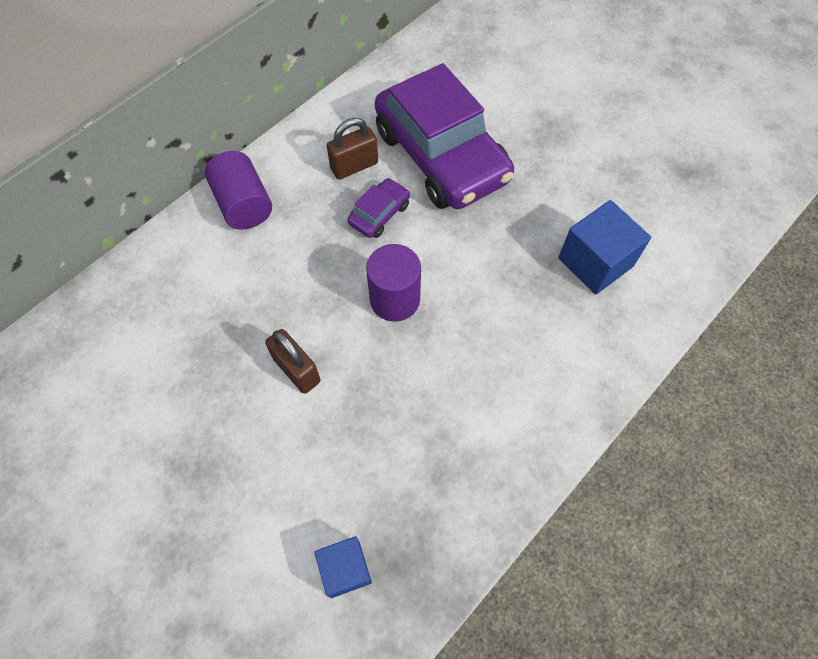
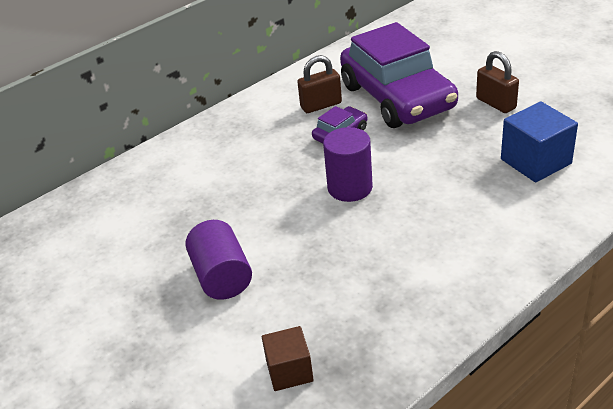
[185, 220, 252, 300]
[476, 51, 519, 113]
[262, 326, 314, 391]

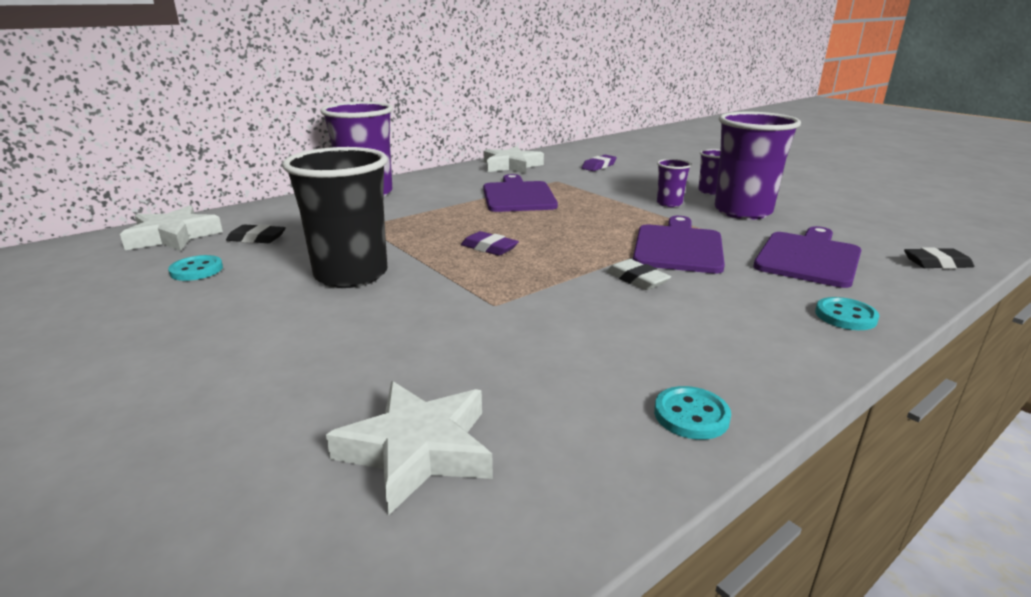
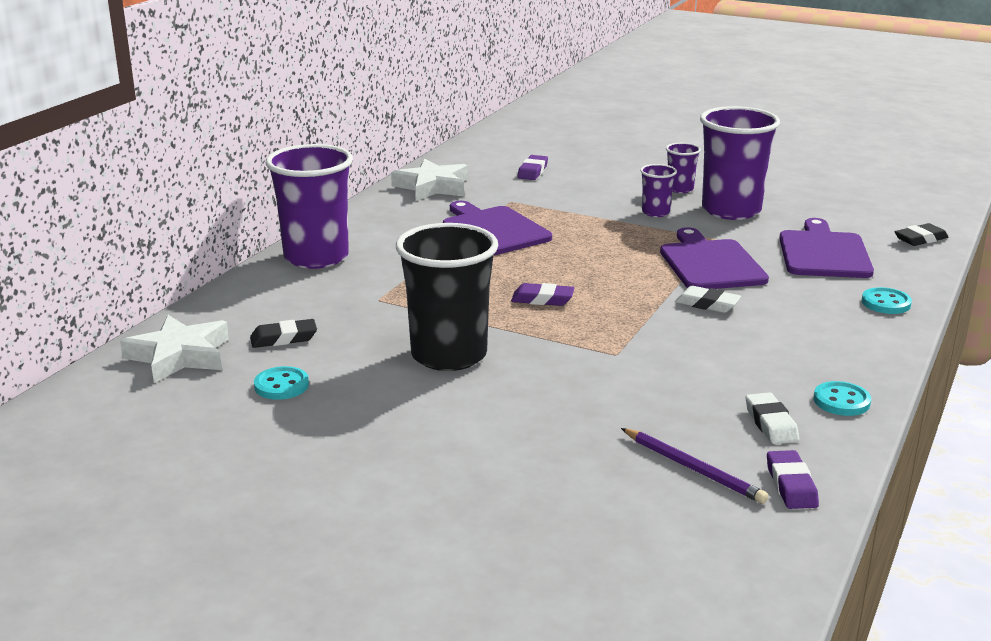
[745, 392, 799, 444]
[767, 450, 819, 509]
[621, 428, 769, 504]

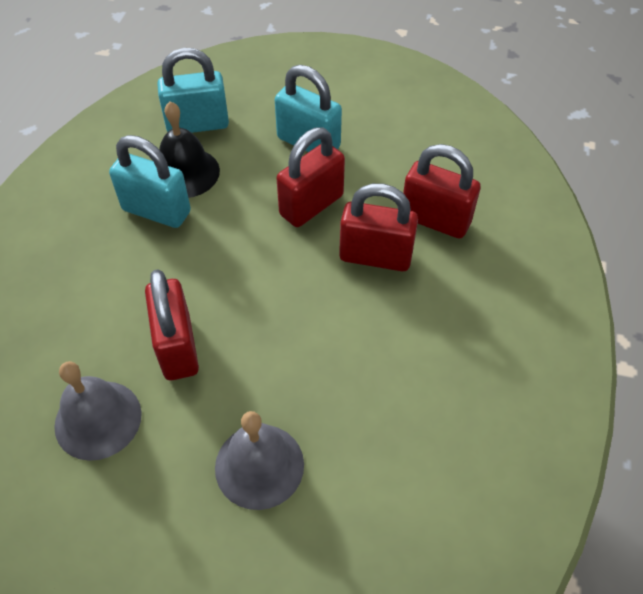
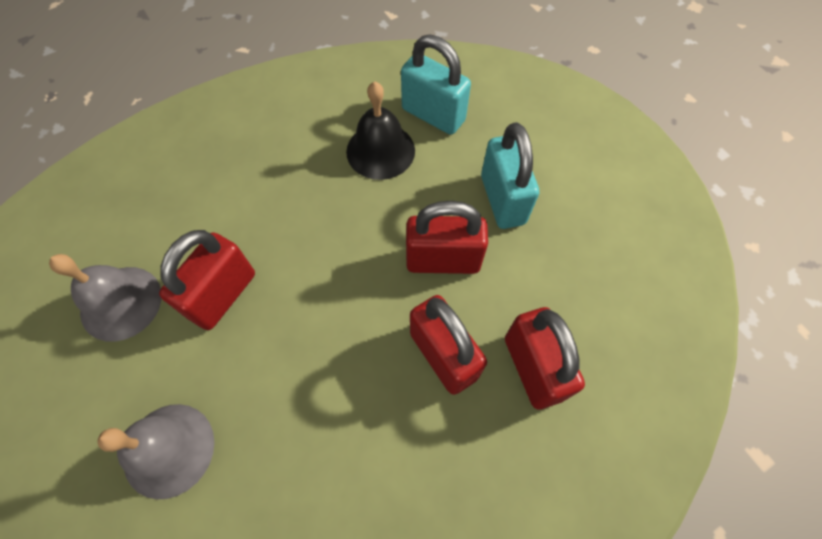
[109, 135, 191, 228] (first image)

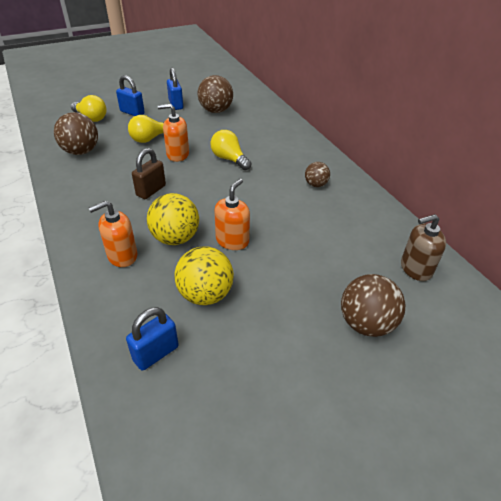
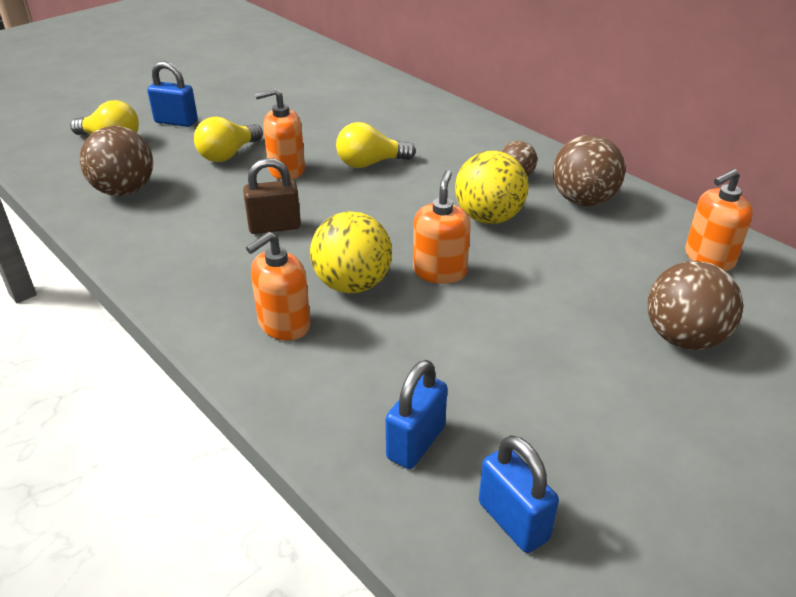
[479, 435, 559, 553]
[455, 151, 528, 224]
[553, 135, 625, 206]
[685, 169, 753, 271]
[243, 158, 301, 234]
[336, 122, 416, 168]

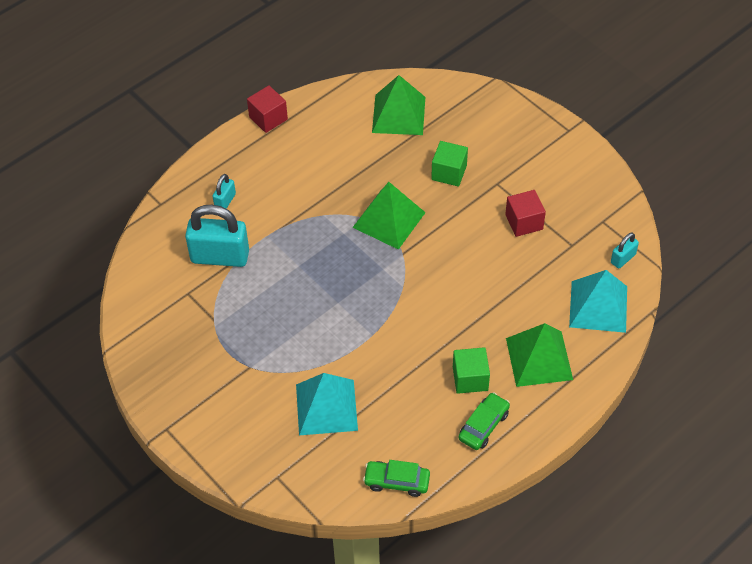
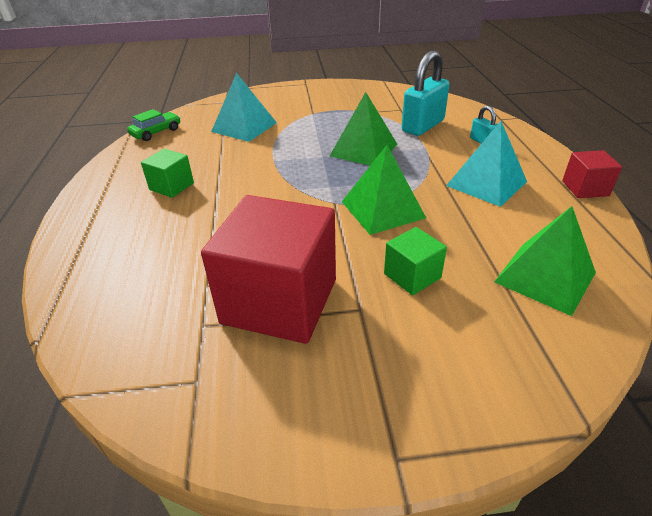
[458, 392, 510, 450] (first image)
[611, 233, 639, 269] (first image)
[330, 92, 397, 165]
[446, 121, 527, 207]
[201, 195, 336, 344]

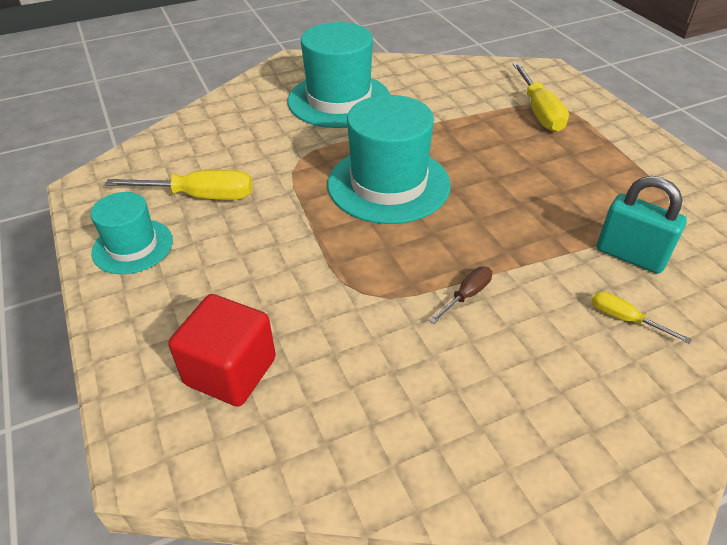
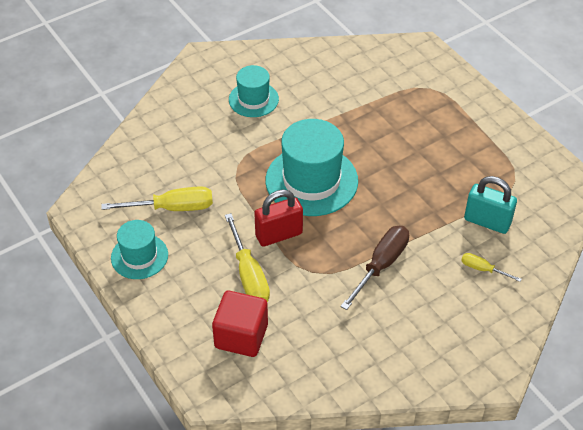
[254, 190, 303, 247]
[225, 213, 270, 302]
[229, 65, 279, 117]
[340, 226, 409, 310]

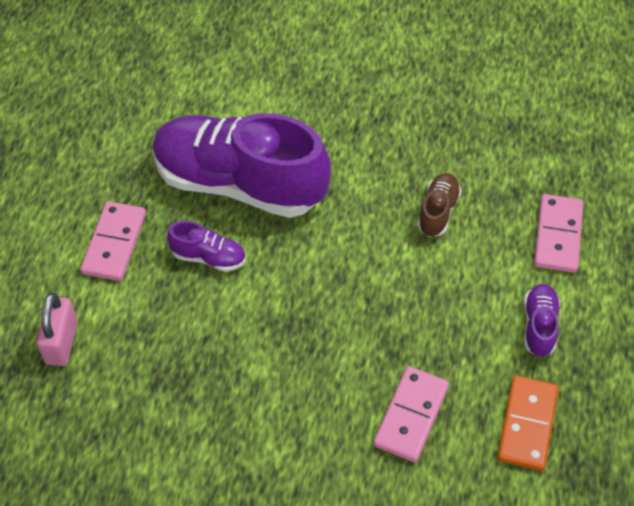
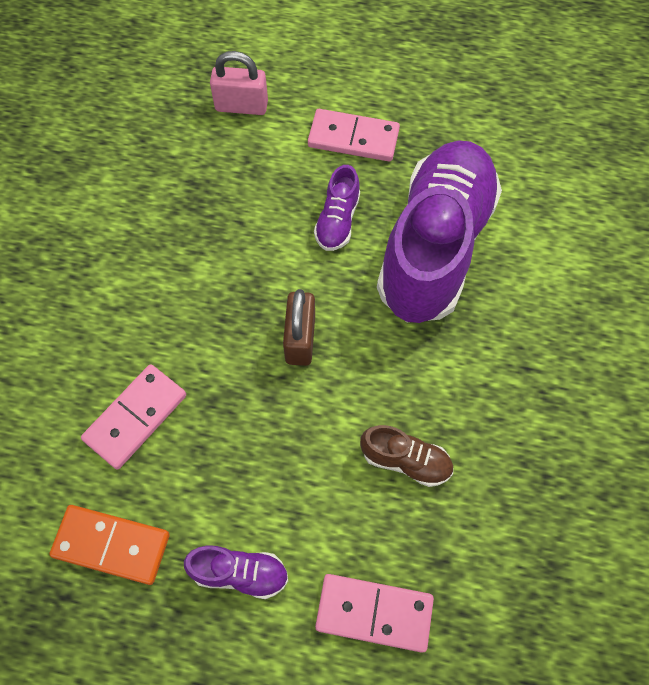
[283, 289, 315, 366]
[81, 364, 186, 469]

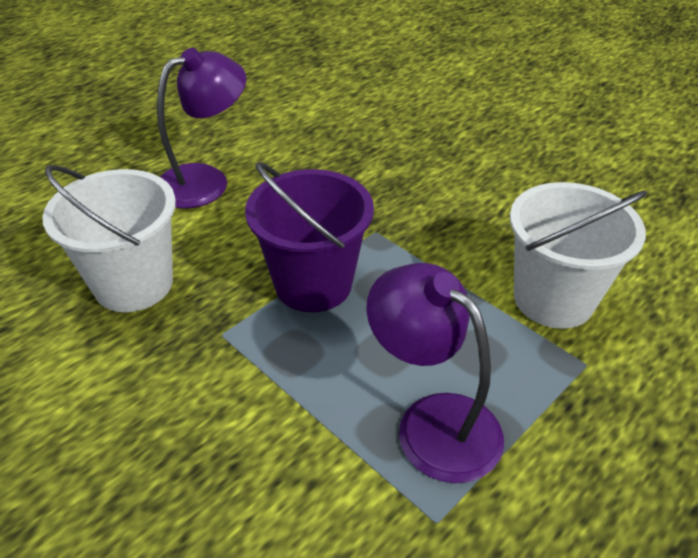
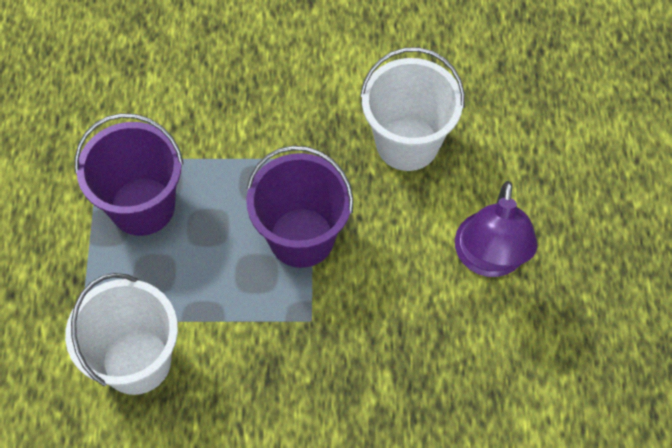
[74, 113, 184, 236]

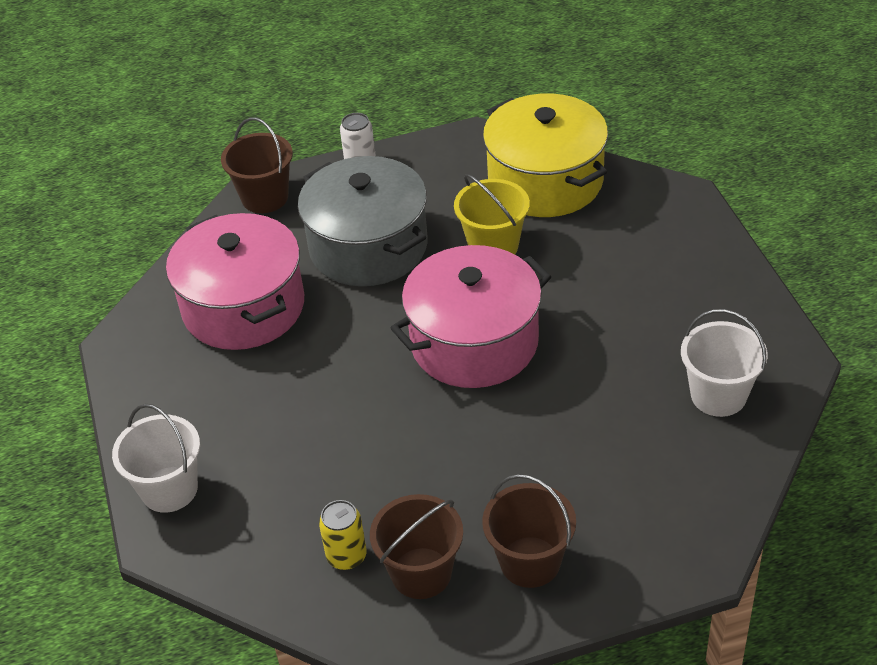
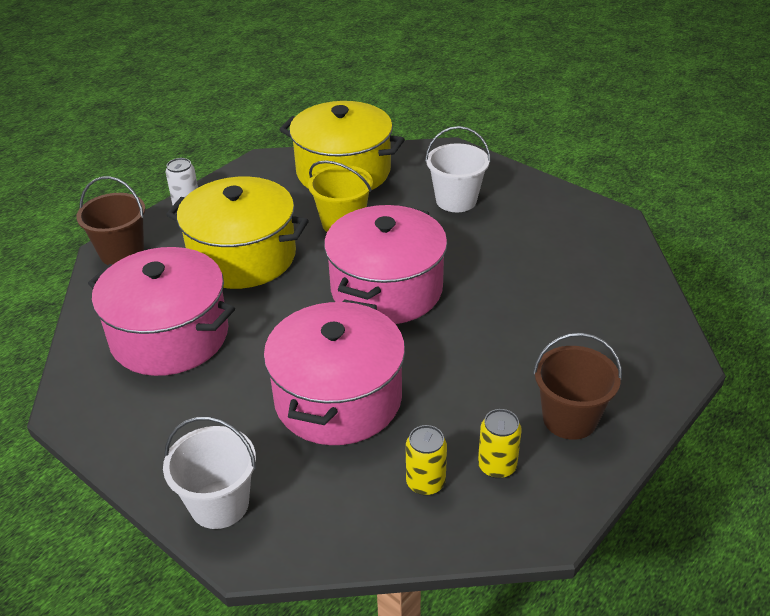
[263, 299, 405, 445]
[425, 126, 491, 212]
[478, 409, 522, 479]
[166, 176, 309, 289]

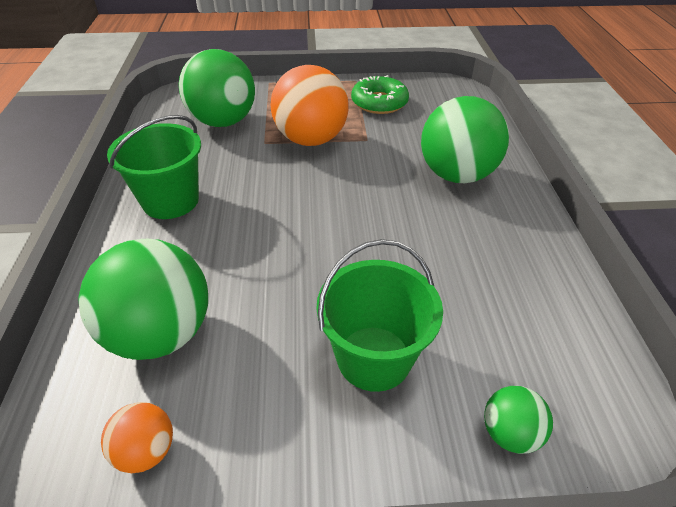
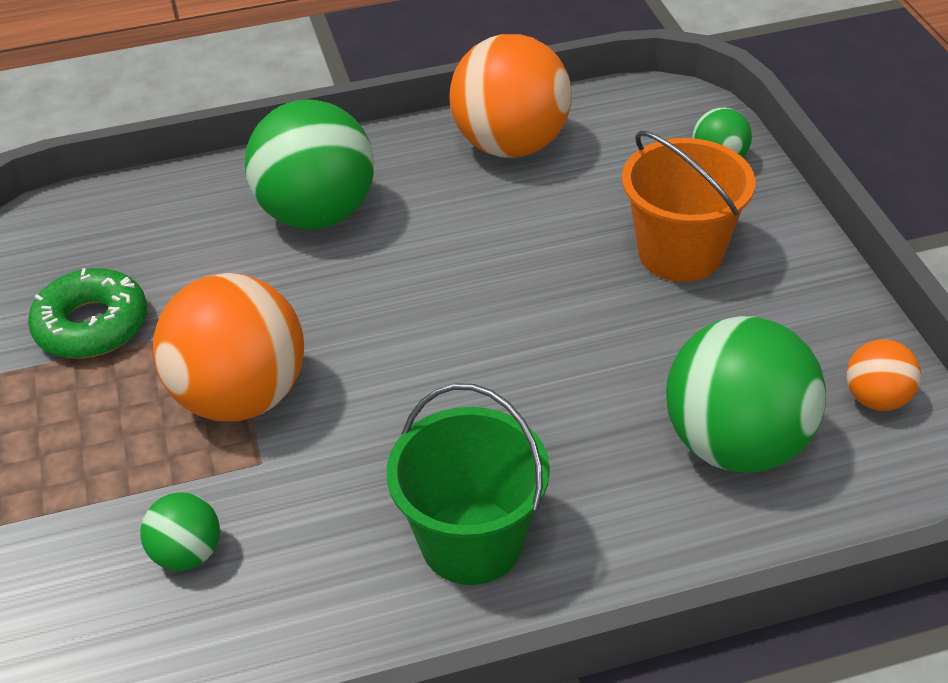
[449, 34, 572, 158]
[622, 131, 756, 282]
[140, 492, 220, 571]

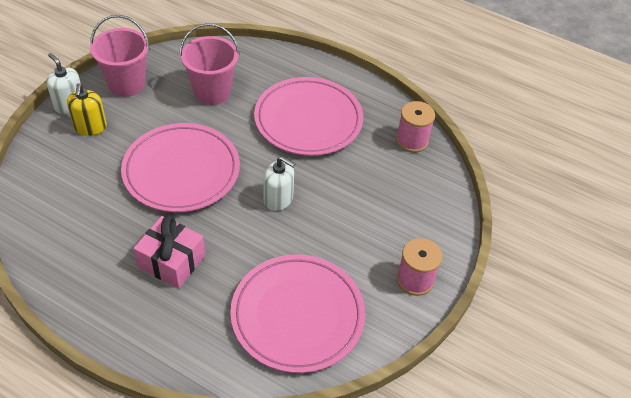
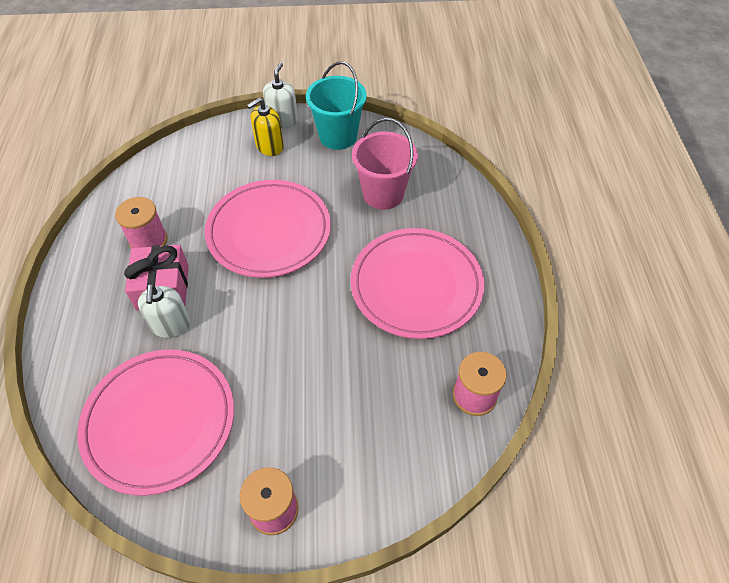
[115, 197, 168, 248]
[138, 284, 191, 338]
[306, 61, 367, 150]

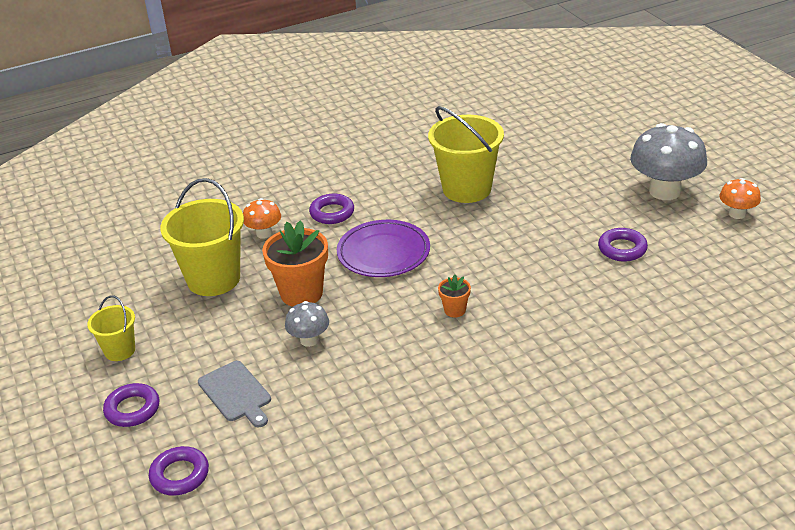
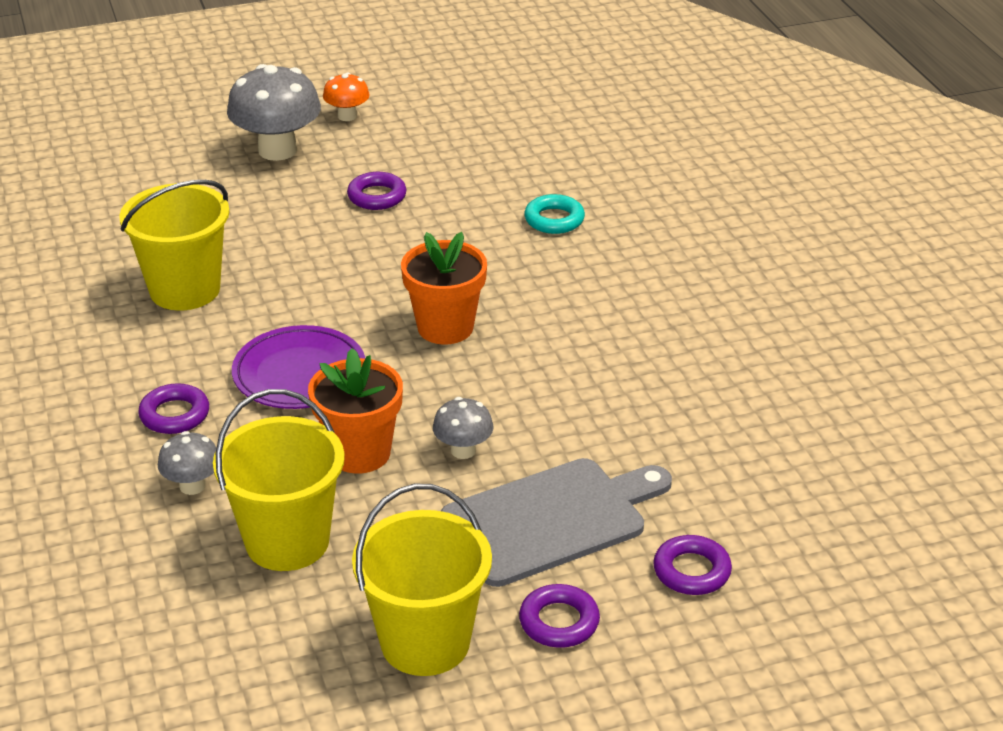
[524, 194, 585, 234]
[158, 431, 216, 495]
[352, 484, 492, 676]
[441, 458, 672, 587]
[401, 232, 487, 345]

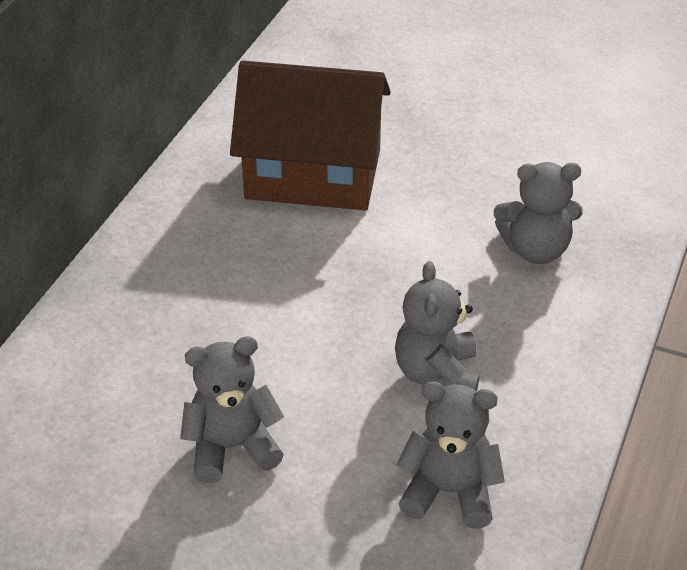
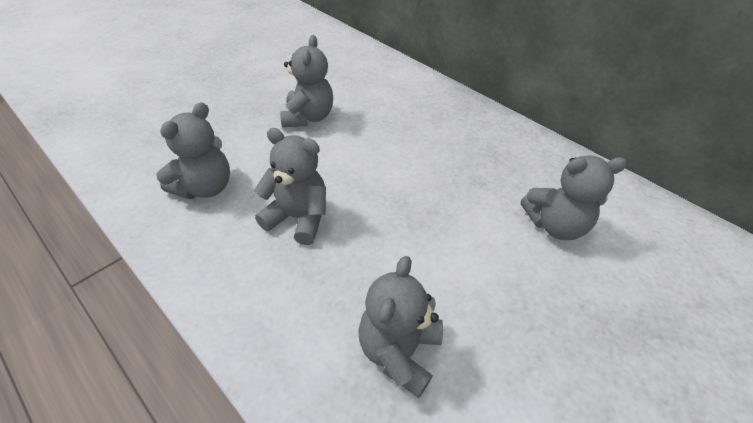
[521, 155, 627, 240]

